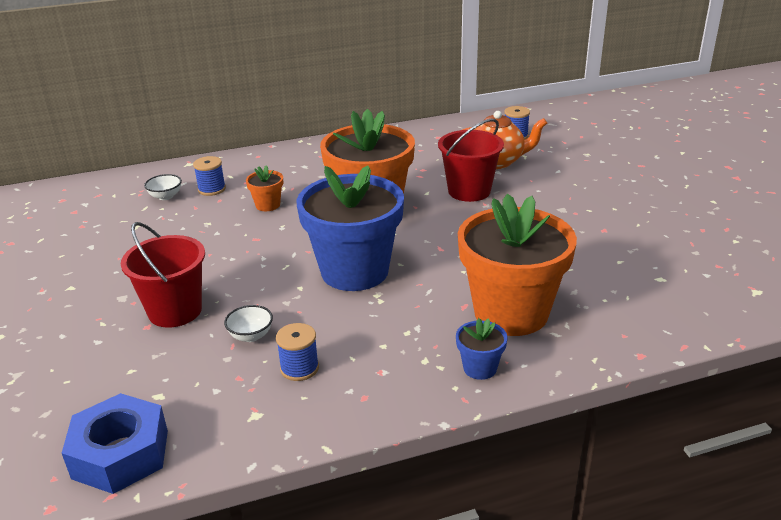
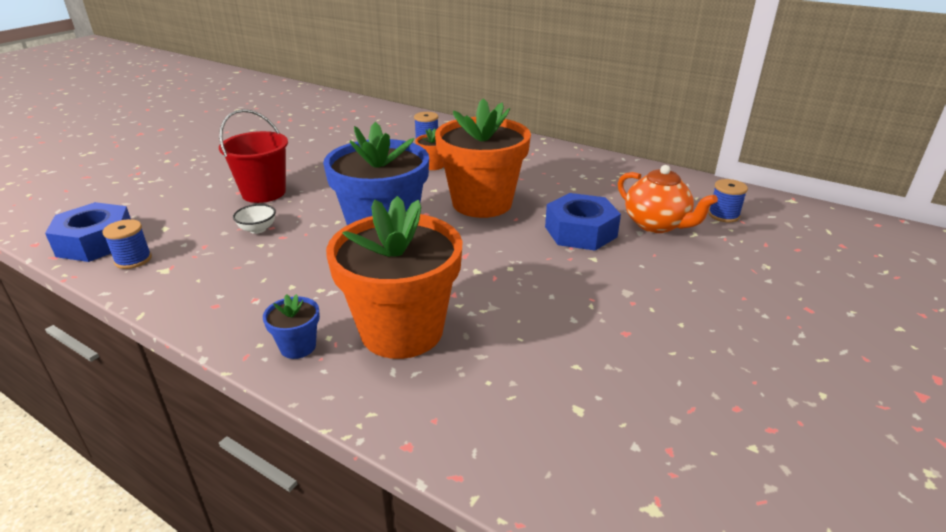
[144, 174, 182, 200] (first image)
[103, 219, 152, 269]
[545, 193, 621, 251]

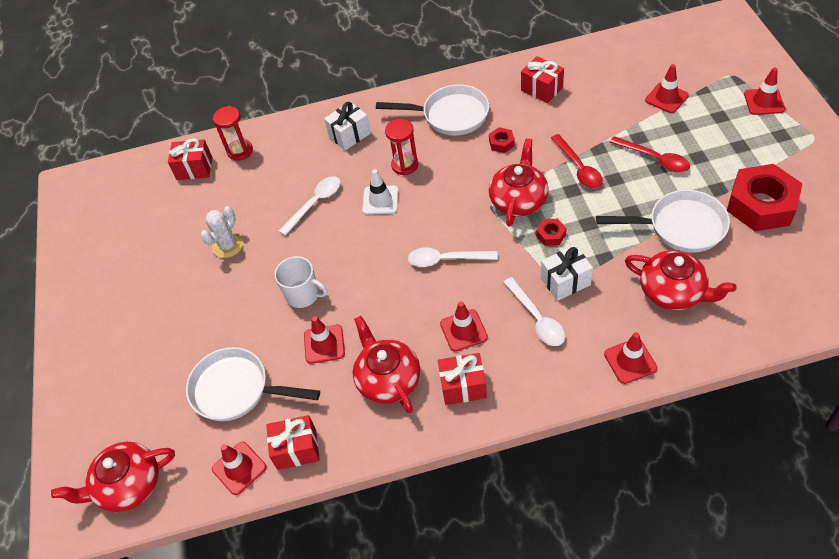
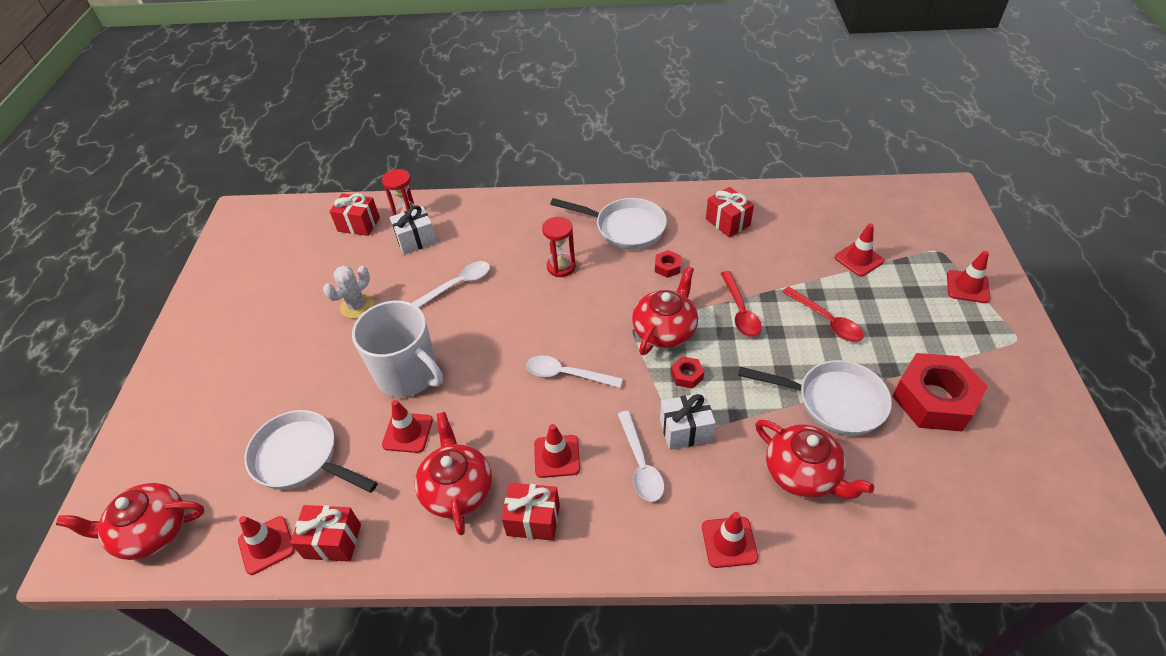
[362, 169, 399, 215] (first image)
[389, 205, 437, 255]
[352, 301, 443, 397]

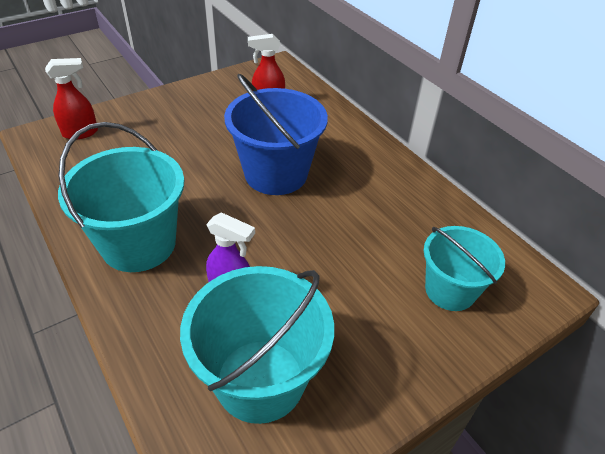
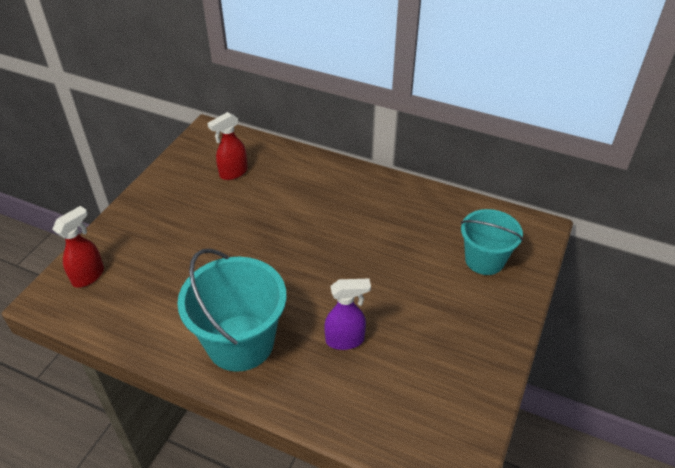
[180, 266, 334, 424] (first image)
[224, 74, 328, 195] (first image)

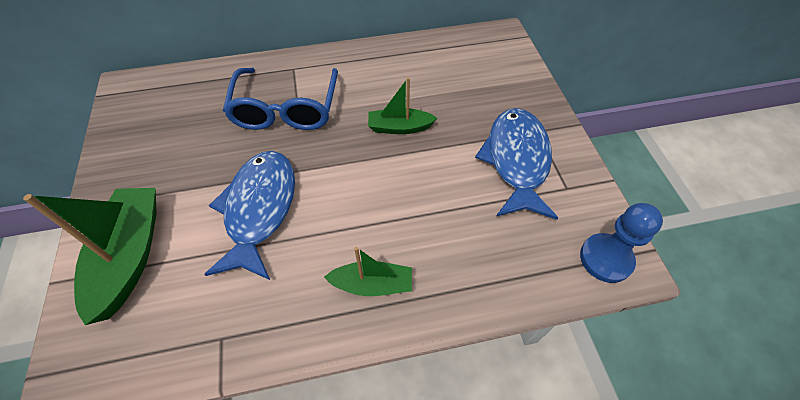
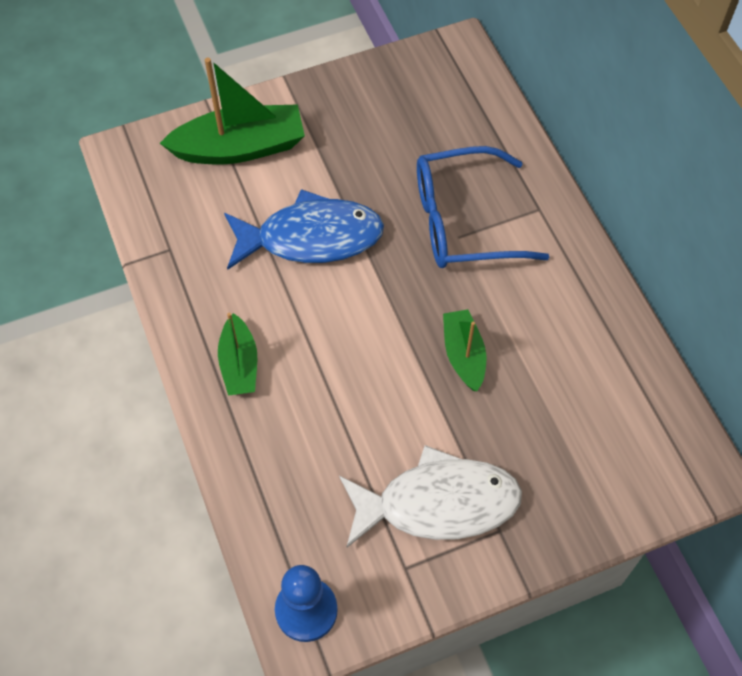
[339, 445, 522, 547]

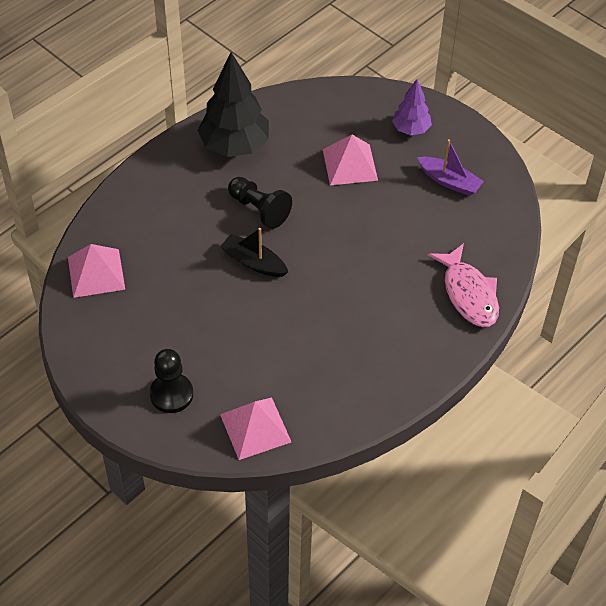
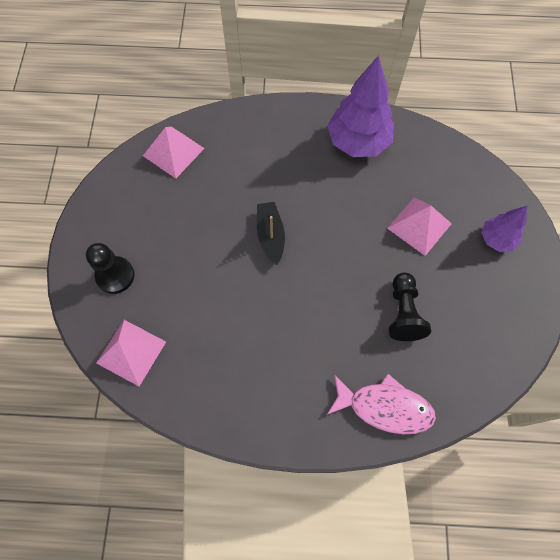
[417, 139, 484, 196] (first image)
[389, 273, 431, 341]
[327, 55, 394, 157]
[327, 374, 436, 434]

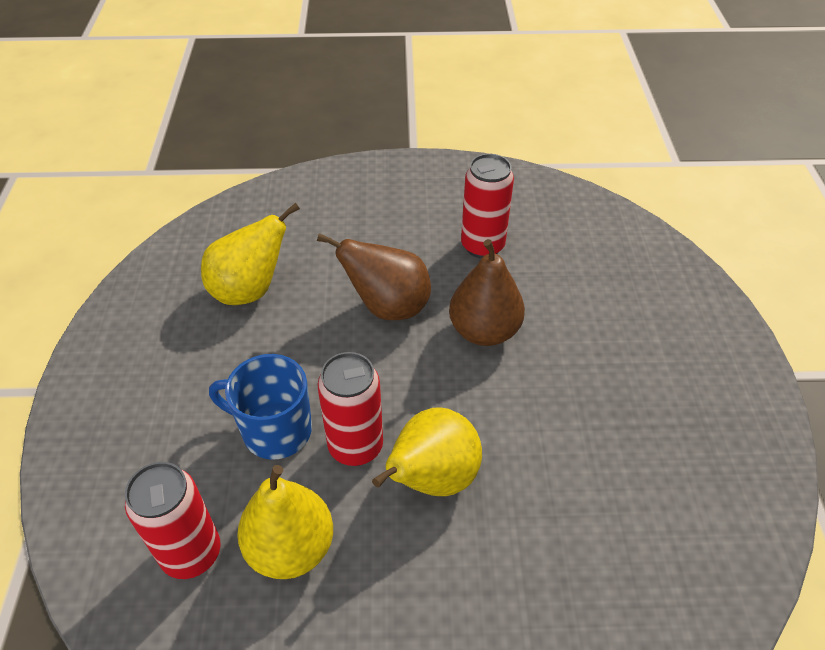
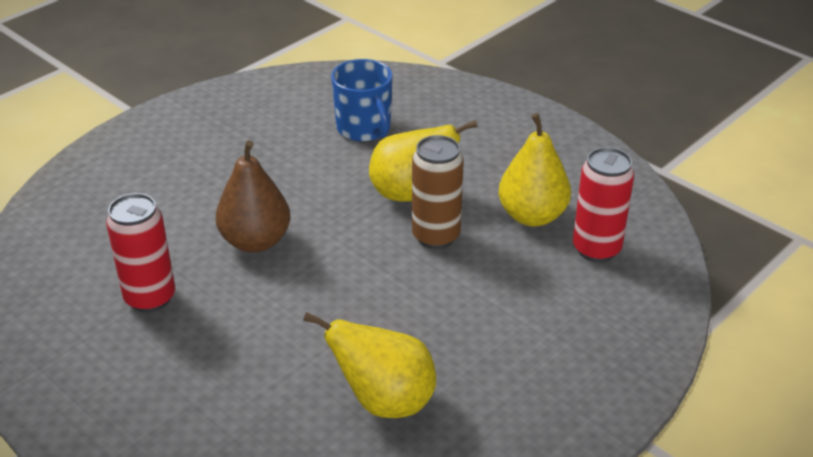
[317, 233, 431, 320] (first image)
[331, 59, 393, 142]
[412, 135, 464, 249]

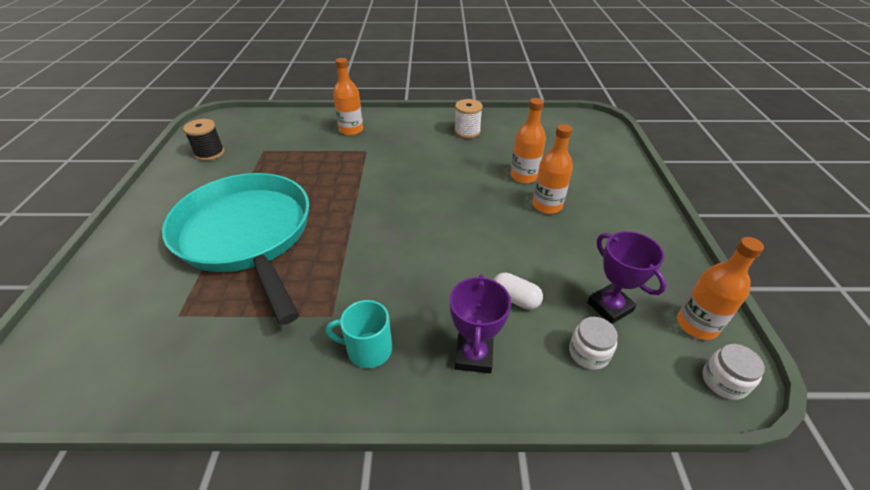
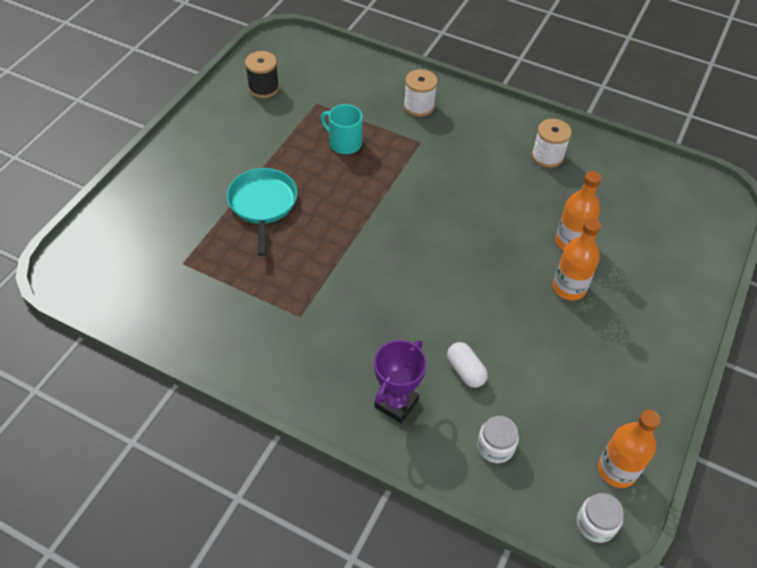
[587, 231, 666, 324] (first image)
[320, 104, 362, 154]
[404, 69, 437, 117]
[227, 168, 297, 256]

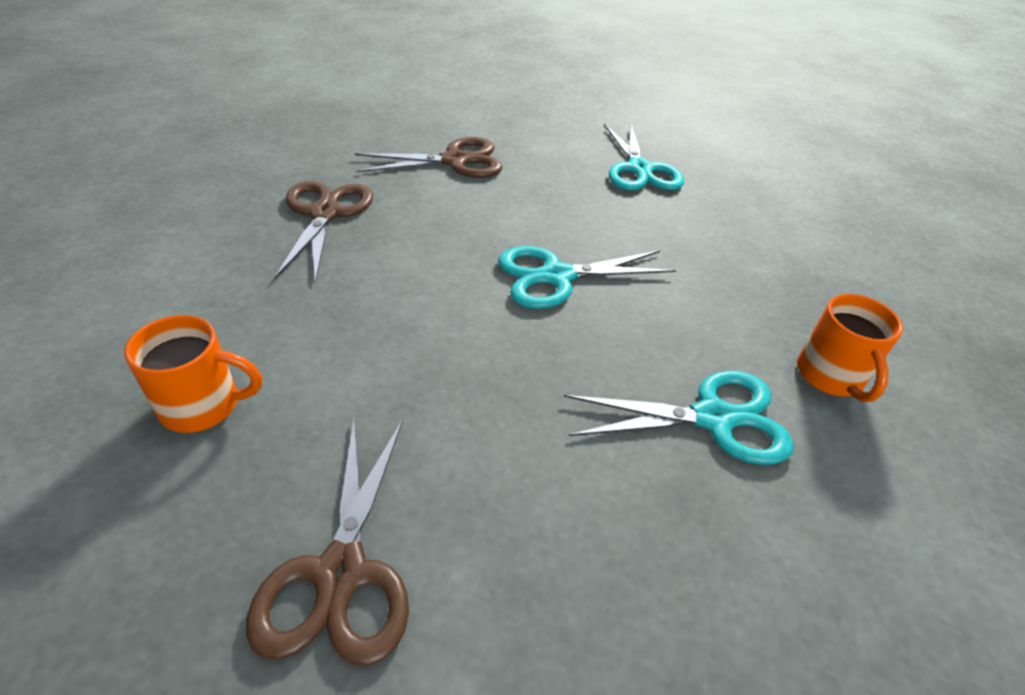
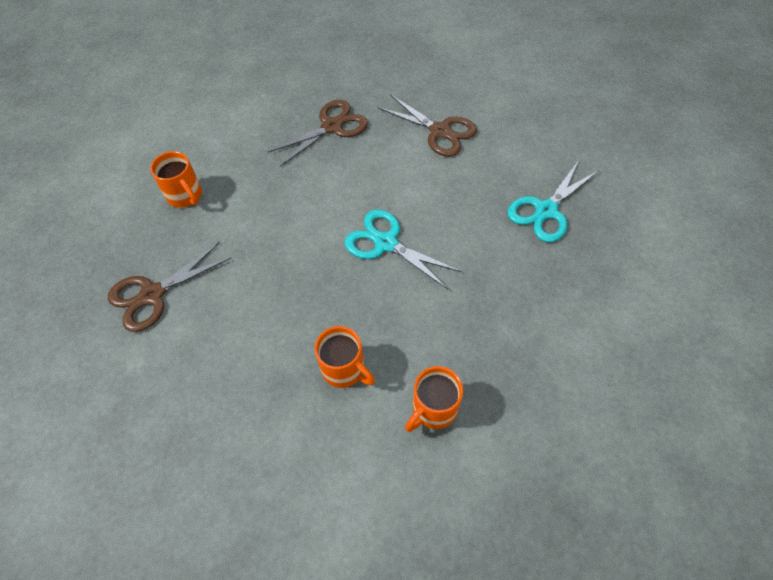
[315, 326, 375, 388]

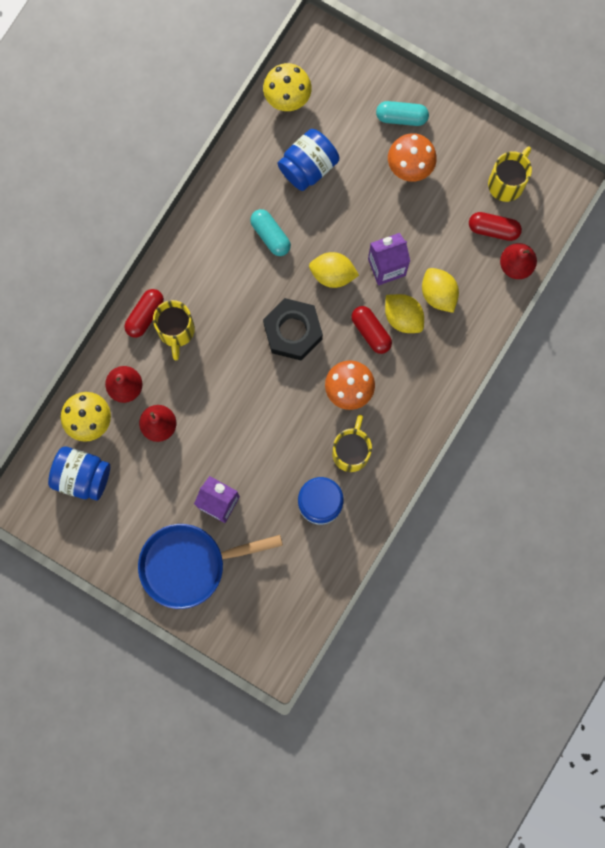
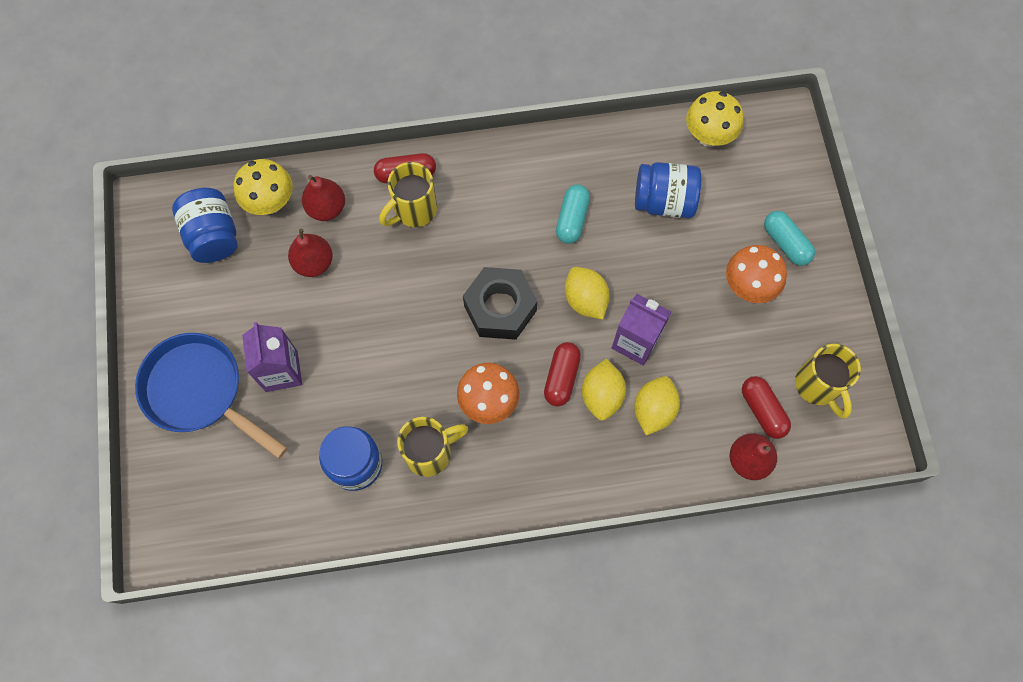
[795, 344, 861, 418]

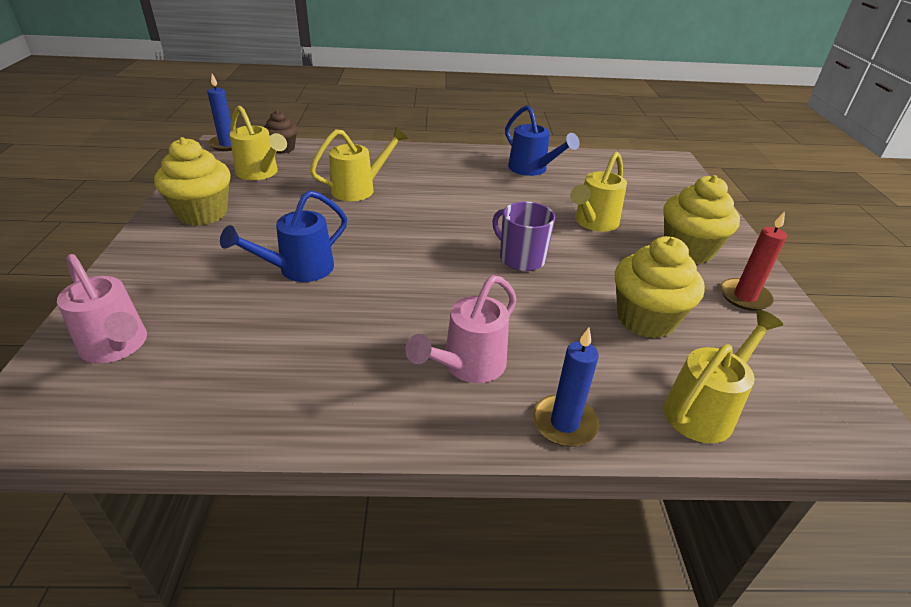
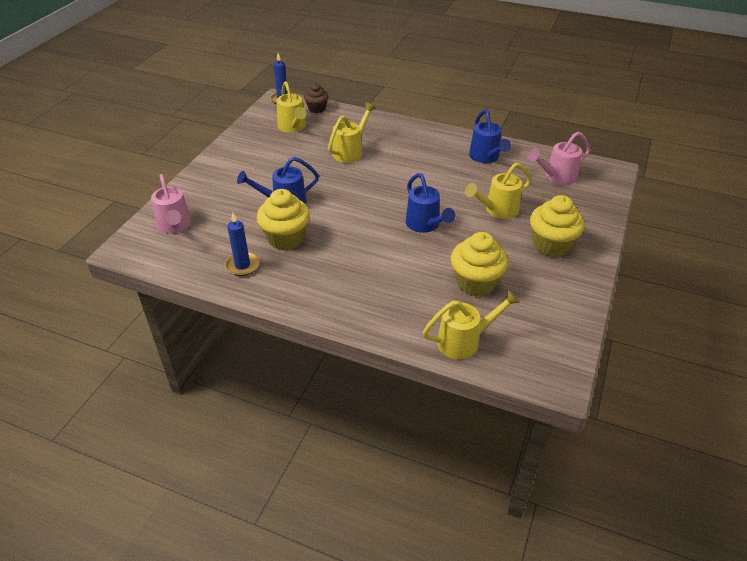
[720, 211, 787, 311] (first image)
[257, 189, 310, 250]
[527, 132, 591, 185]
[225, 213, 260, 276]
[406, 173, 456, 233]
[328, 103, 376, 163]

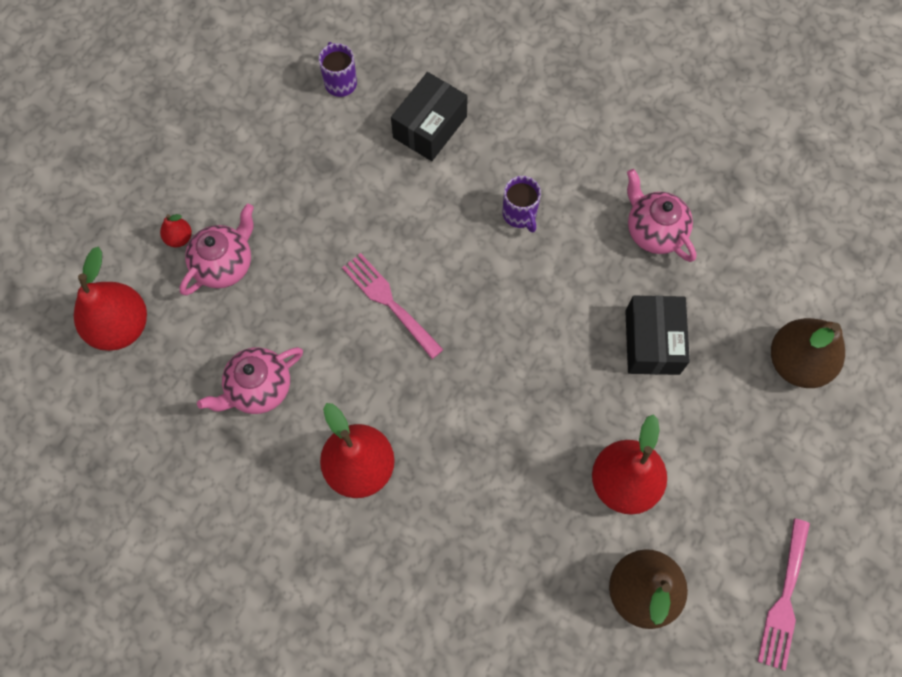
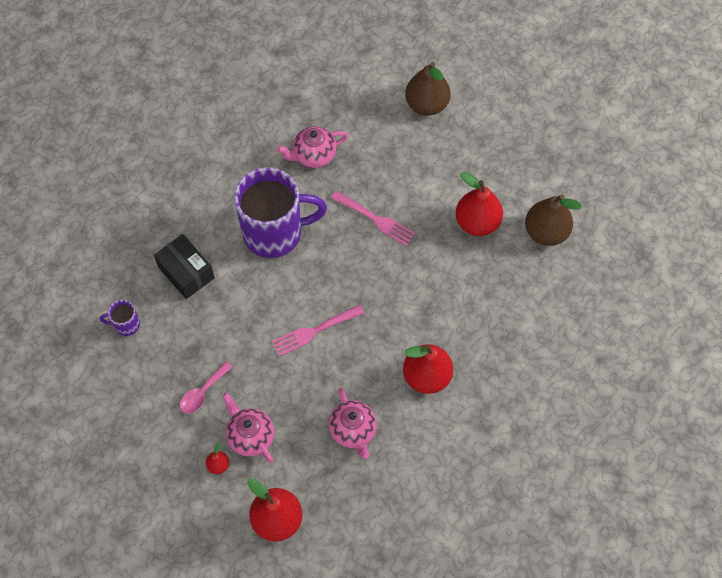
[625, 296, 690, 375] (first image)
[180, 362, 232, 413]
[331, 191, 415, 246]
[234, 167, 327, 258]

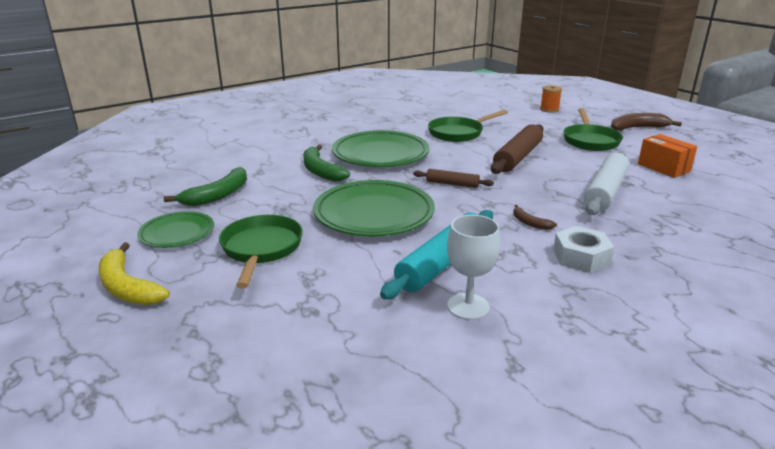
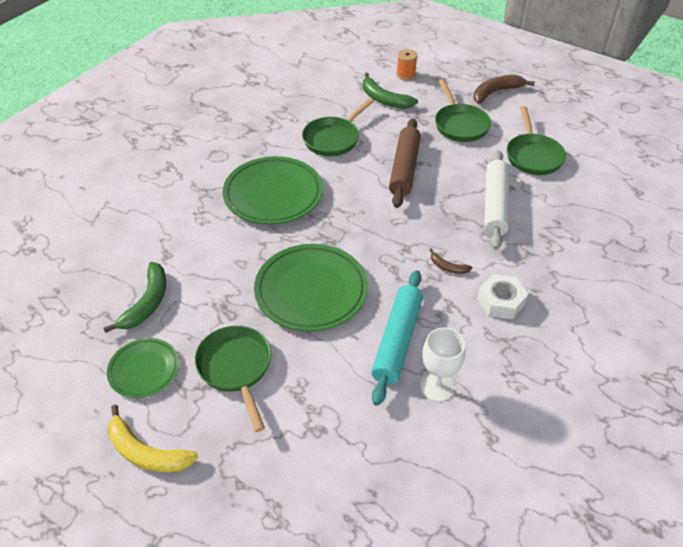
[413, 169, 494, 188] (first image)
[363, 73, 418, 109]
[507, 106, 566, 175]

